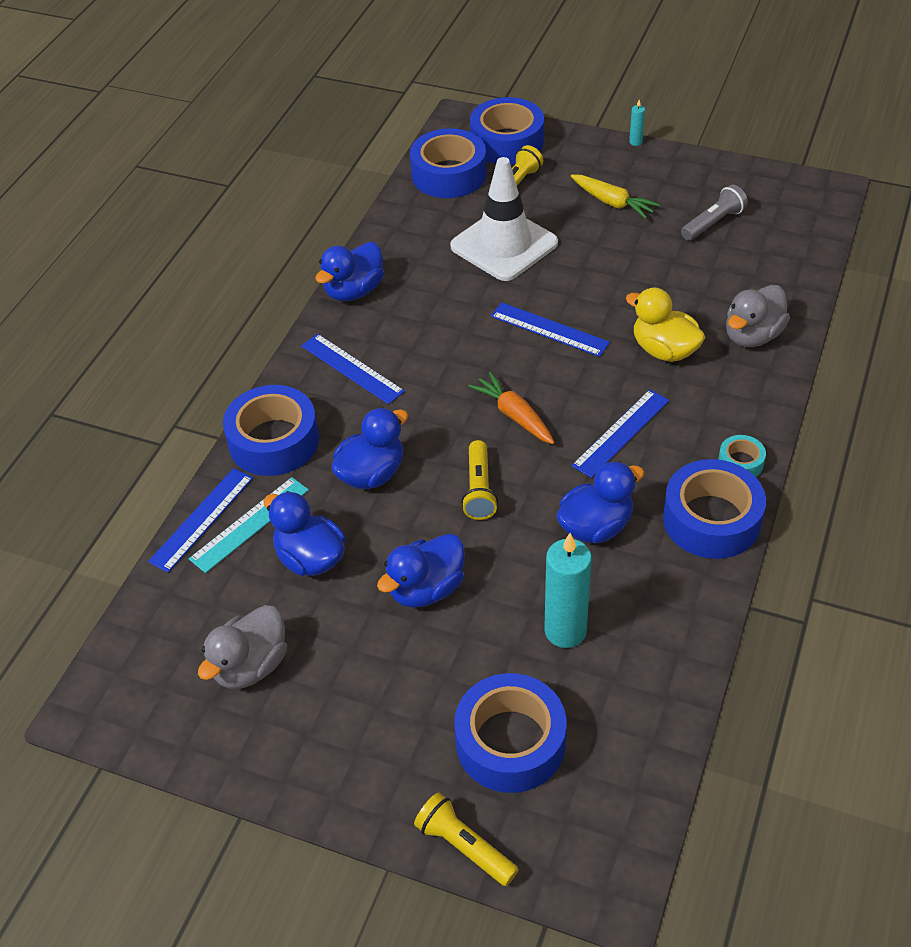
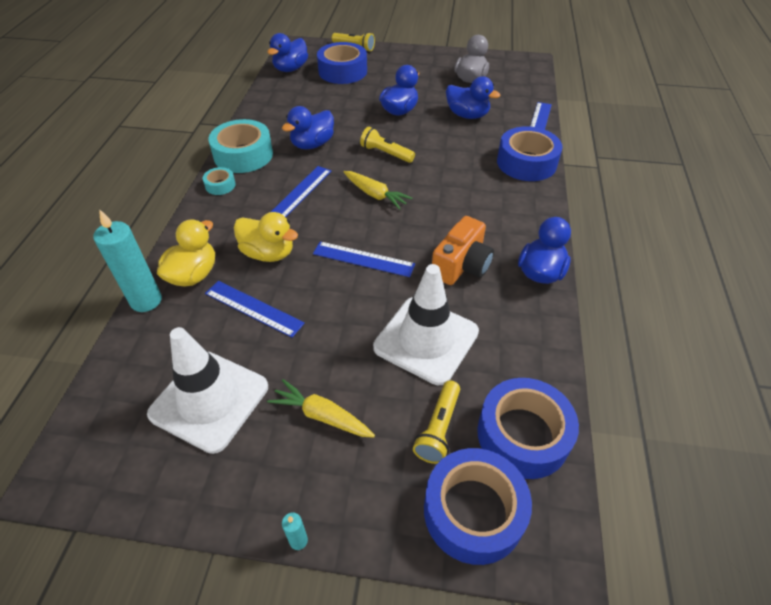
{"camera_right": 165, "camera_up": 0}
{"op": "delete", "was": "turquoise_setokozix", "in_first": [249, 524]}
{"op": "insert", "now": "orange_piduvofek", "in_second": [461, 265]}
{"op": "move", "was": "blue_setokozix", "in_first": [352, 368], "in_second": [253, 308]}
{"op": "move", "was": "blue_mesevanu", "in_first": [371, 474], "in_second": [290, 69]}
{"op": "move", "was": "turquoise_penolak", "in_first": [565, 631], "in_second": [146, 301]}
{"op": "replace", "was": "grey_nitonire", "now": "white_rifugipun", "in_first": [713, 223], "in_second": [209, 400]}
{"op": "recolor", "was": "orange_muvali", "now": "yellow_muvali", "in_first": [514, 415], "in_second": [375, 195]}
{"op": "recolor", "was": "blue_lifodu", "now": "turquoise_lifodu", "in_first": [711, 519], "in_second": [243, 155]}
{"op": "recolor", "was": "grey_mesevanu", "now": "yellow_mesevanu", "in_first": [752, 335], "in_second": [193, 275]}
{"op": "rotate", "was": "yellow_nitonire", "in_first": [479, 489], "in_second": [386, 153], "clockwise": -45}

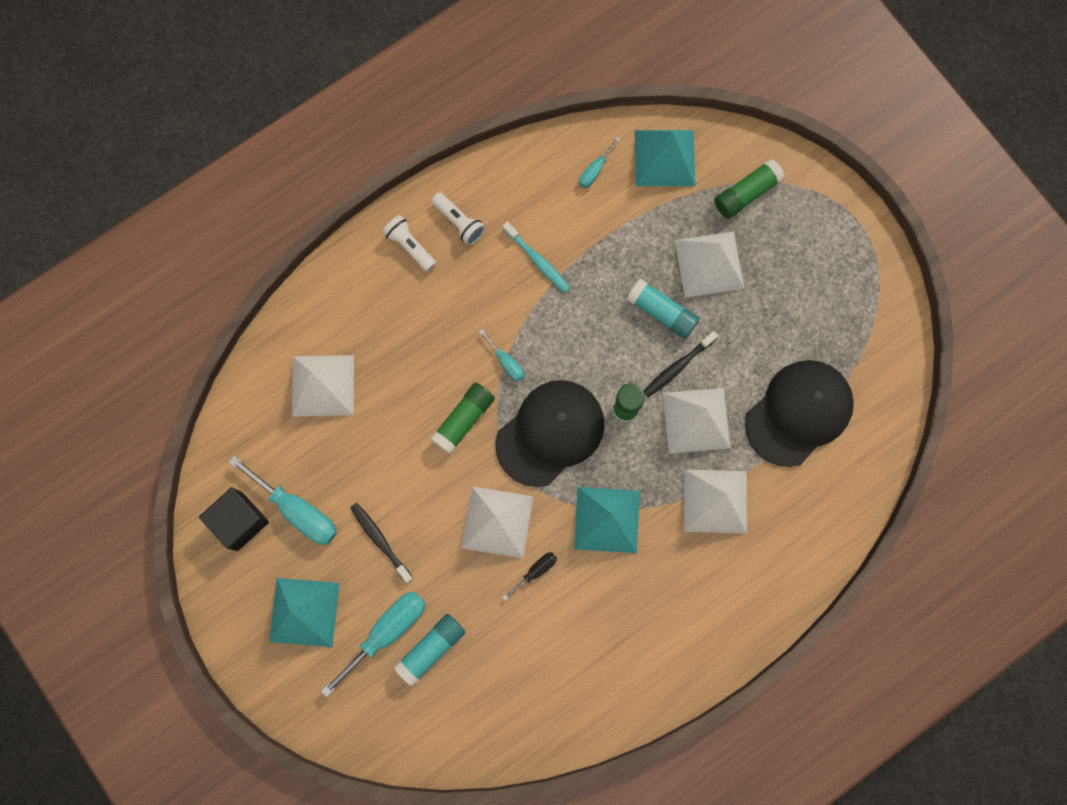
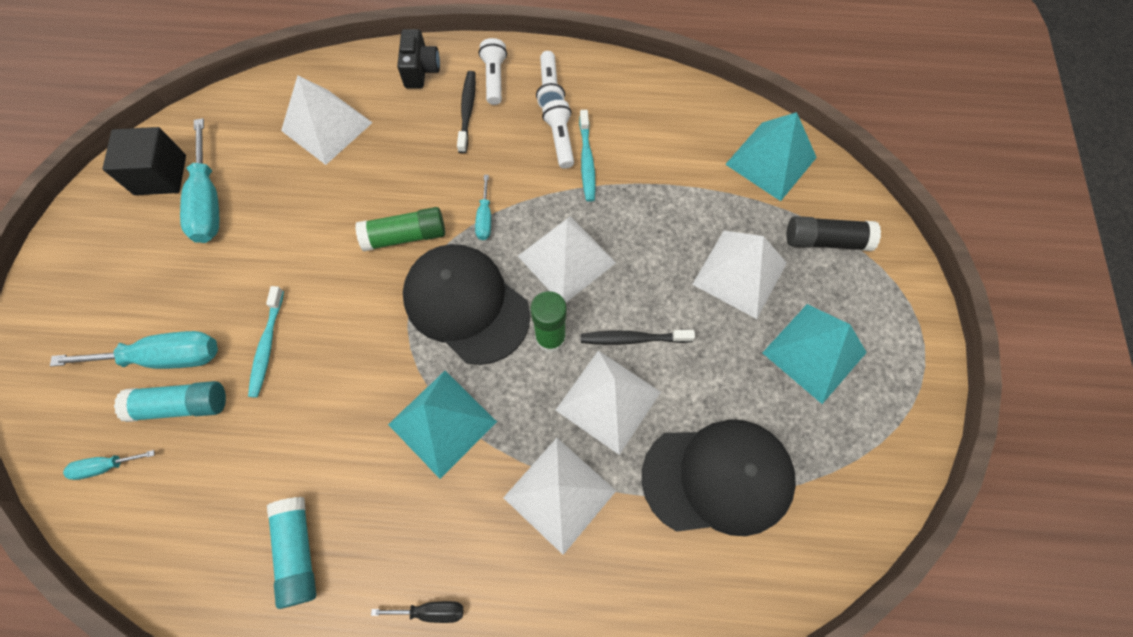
{"camera_right": 40, "camera_up": -10}
{"op": "insert", "now": "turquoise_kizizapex", "in_second": [267, 346]}
{"op": "insert", "now": "black_piduvofek", "in_second": [421, 70]}
{"op": "insert", "now": "white_nitonire", "in_second": [560, 140]}
{"op": "move", "was": "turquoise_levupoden", "in_first": [304, 612], "in_second": [814, 352]}
{"op": "move", "was": "black_kizizapex", "in_first": [380, 541], "in_second": [467, 111]}
{"op": "move", "was": "white_levupoden", "in_first": [497, 522], "in_second": [566, 259]}
{"op": "move", "was": "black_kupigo", "in_first": [535, 571], "in_second": [431, 611]}
{"op": "move", "was": "turquoise_kupigo", "in_first": [595, 170], "in_second": [106, 466]}
{"op": "move", "was": "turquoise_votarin", "in_first": [662, 312], "in_second": [298, 552]}
{"op": "recolor", "was": "green_votarin", "now": "black_votarin", "in_first": [746, 193], "in_second": [825, 240]}
{"op": "rotate", "was": "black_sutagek", "in_first": [550, 433], "in_second": [466, 304], "clockwise": -135}

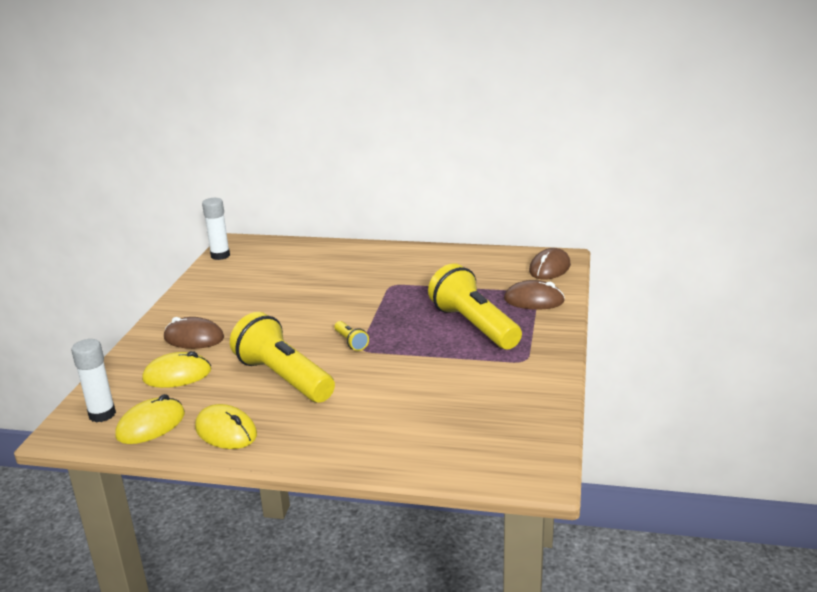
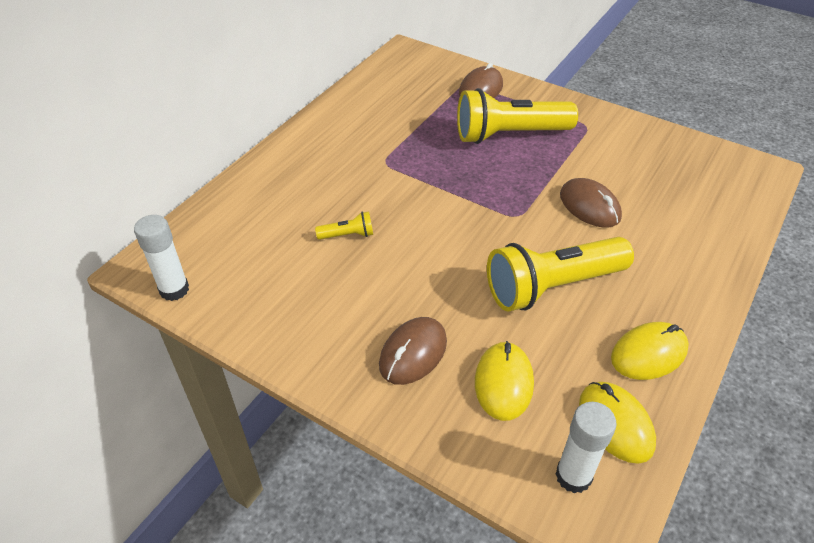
{"camera_right": -70, "camera_up": 20}
{"op": "move", "was": "yellow_nitonire", "in_first": [351, 342], "in_second": [347, 235]}
{"op": "move", "was": "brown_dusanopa", "in_first": [549, 268], "in_second": [589, 206]}

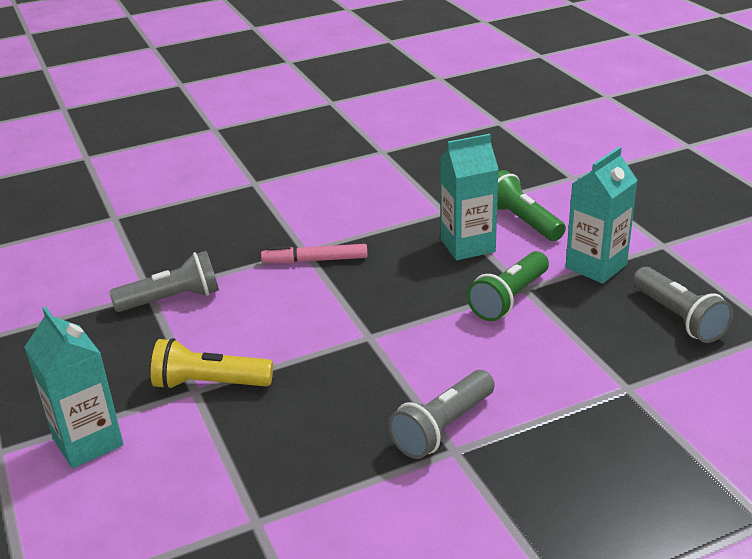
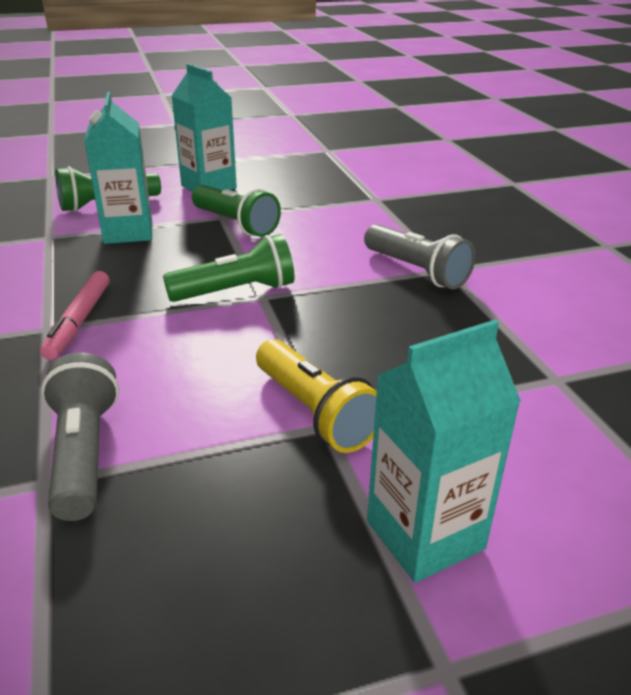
{"camera_right": -85, "camera_up": 0}
{"op": "delete", "was": "grey_nitonire", "in_first": [678, 317]}
{"op": "insert", "now": "green_nitonire", "in_second": [236, 291]}
{"op": "rotate", "was": "yellow_nitonire", "in_first": [209, 384], "in_second": [315, 412], "clockwise": -45}

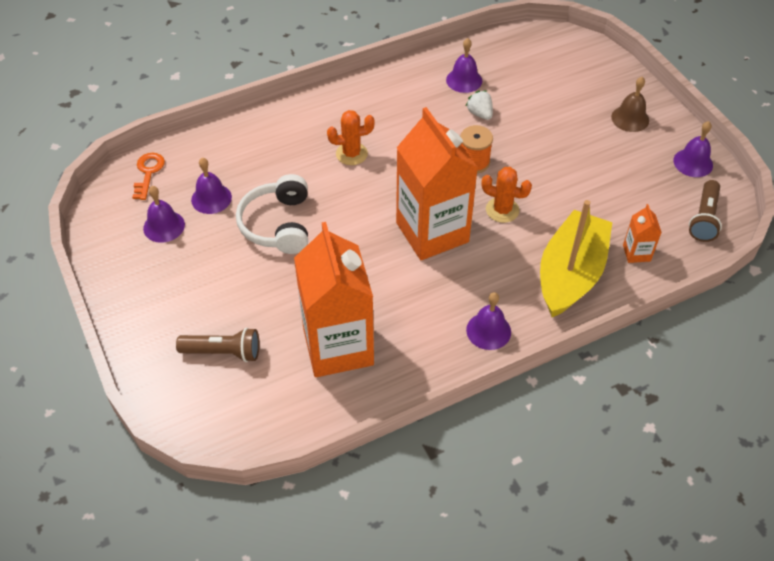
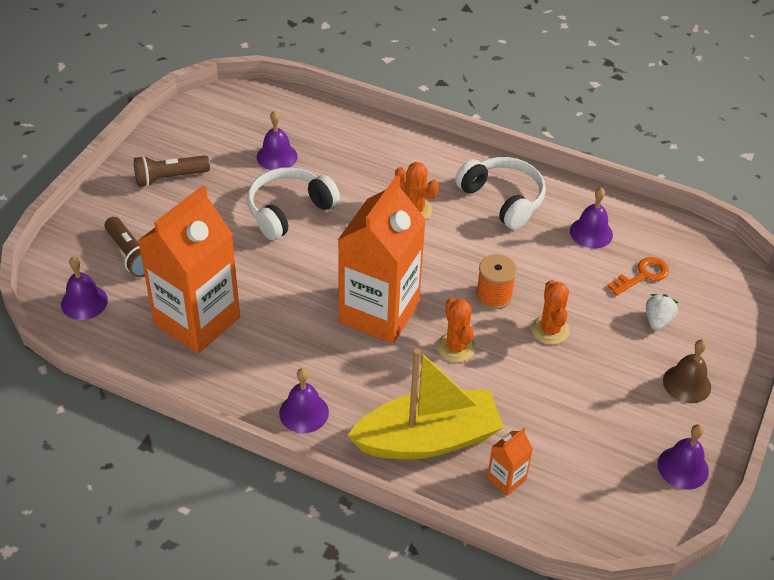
{"camera_right": 50, "camera_up": -5}
{"op": "insert", "now": "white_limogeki", "in_second": [503, 199]}
{"op": "insert", "now": "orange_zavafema", "in_second": [550, 330]}
{"op": "move", "was": "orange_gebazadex", "in_first": [148, 173], "in_second": [642, 275]}
{"op": "move", "was": "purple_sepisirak", "in_first": [164, 226], "in_second": [84, 302]}
{"op": "move", "was": "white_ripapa", "in_first": [480, 114], "in_second": [657, 320]}
{"op": "move", "was": "brown_nitonire", "in_first": [704, 219], "in_second": [169, 178]}

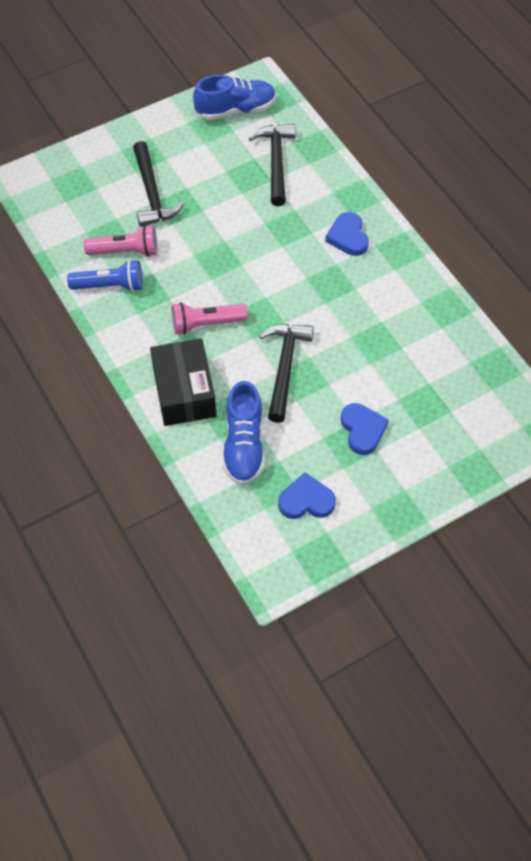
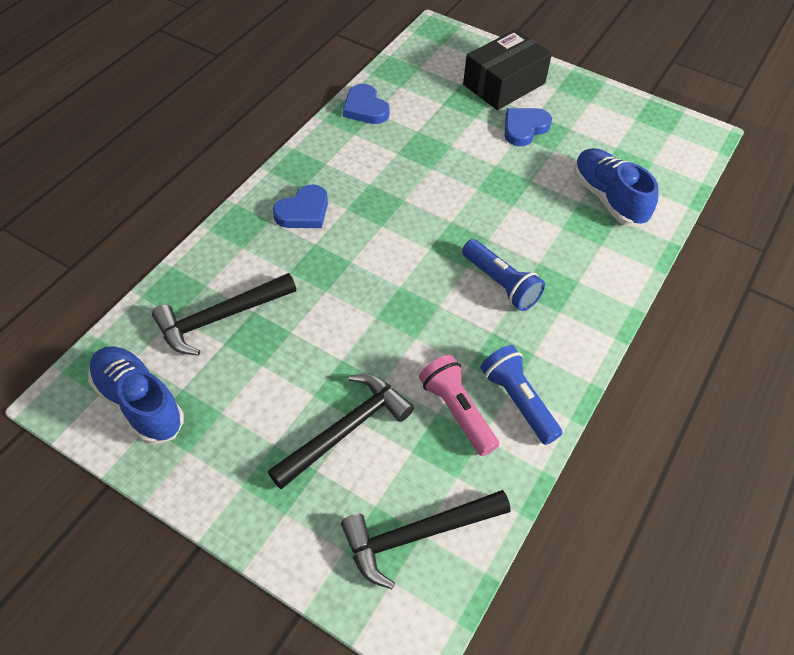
{"camera_right": -120, "camera_up": -5}
{"op": "move", "was": "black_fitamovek", "in_first": [184, 392], "in_second": [504, 84]}
{"op": "move", "was": "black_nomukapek", "in_first": [285, 367], "in_second": [417, 535]}
{"op": "move", "was": "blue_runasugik", "in_first": [306, 500], "in_second": [365, 108]}
{"op": "recolor", "was": "pink_nitonire", "now": "blue_nitonire", "in_first": [206, 324], "in_second": [501, 284]}
{"op": "rotate", "was": "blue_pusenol", "in_first": [244, 445], "in_second": [608, 198], "clockwise": -90}

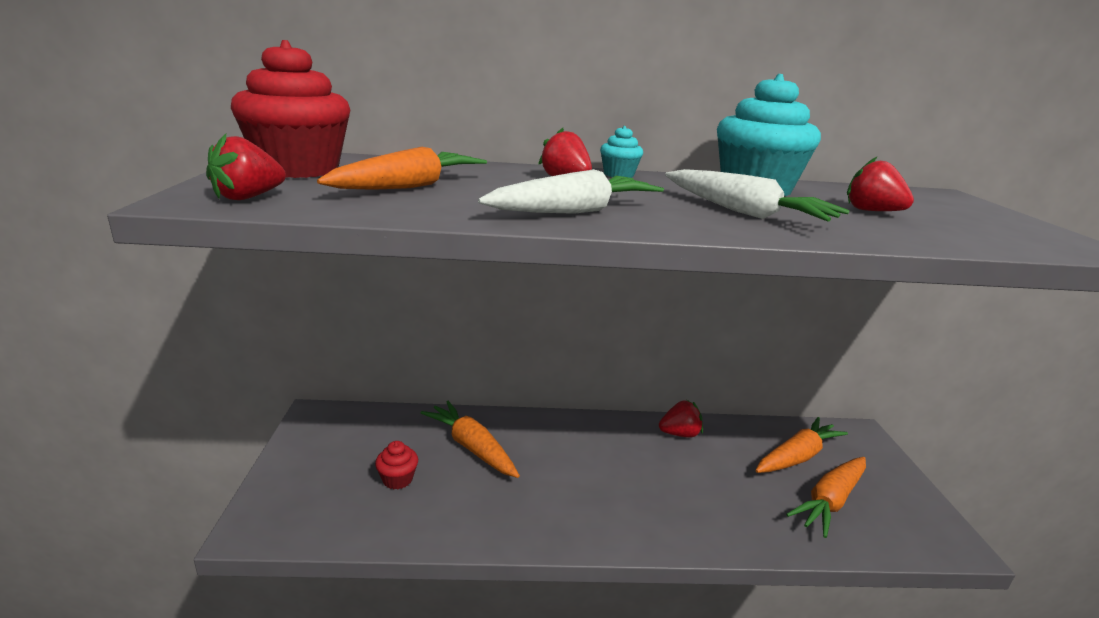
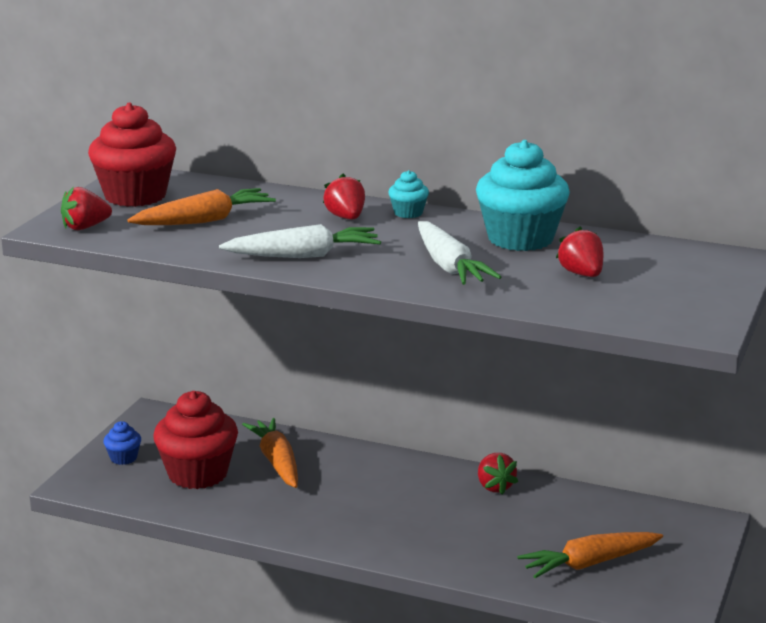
{"camera_right": 25, "camera_up": 0}
{"op": "delete", "was": "orange_muvali", "in_first": [797, 456]}
{"op": "insert", "now": "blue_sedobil", "in_second": [123, 458]}
{"op": "rotate", "was": "red_ripapa", "in_first": [679, 434], "in_second": [494, 487], "clockwise": 60}
{"op": "resize", "was": "red_sedobil", "in_first": [397, 479], "in_second": [198, 474], "ratio": 2.19}

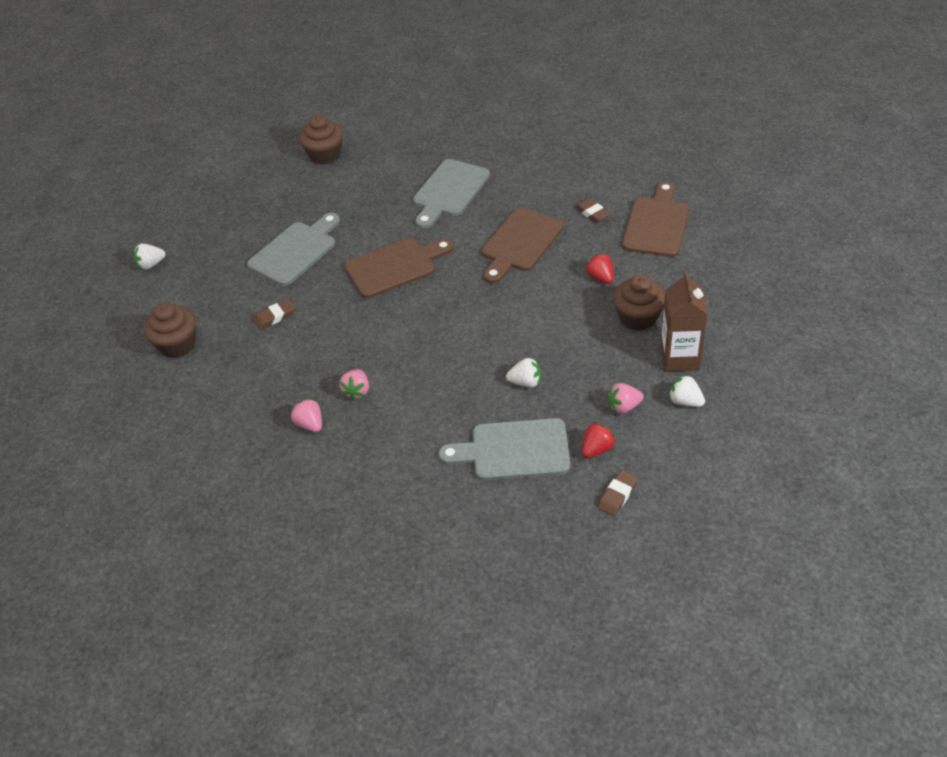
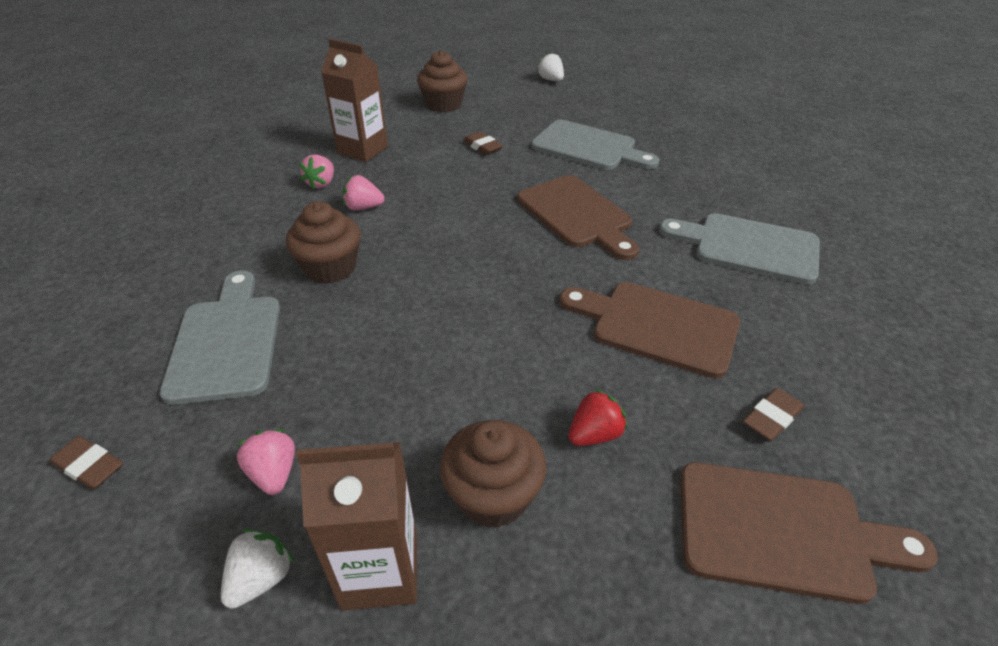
{"camera_right": 80, "camera_up": -5}
{"op": "delete", "was": "white_ripapa", "in_first": [525, 382]}
{"op": "delete", "was": "red_ripapa", "in_first": [597, 449]}
{"op": "insert", "now": "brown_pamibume", "in_second": [362, 150]}
{"op": "move", "was": "brown_sedobil", "in_first": [325, 155], "in_second": [330, 268]}
{"op": "rotate", "was": "pink_ripapa", "in_first": [310, 424], "in_second": [321, 183], "clockwise": 150}

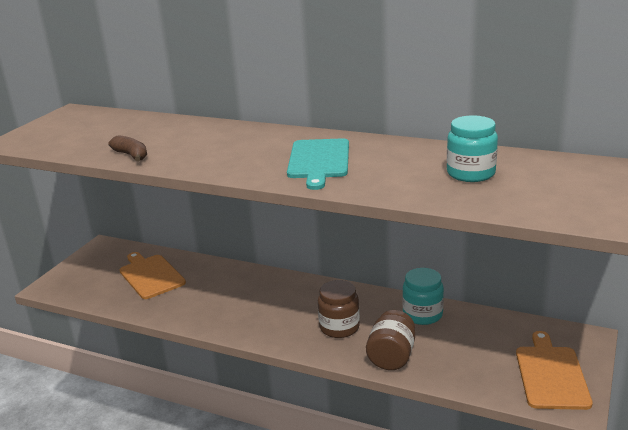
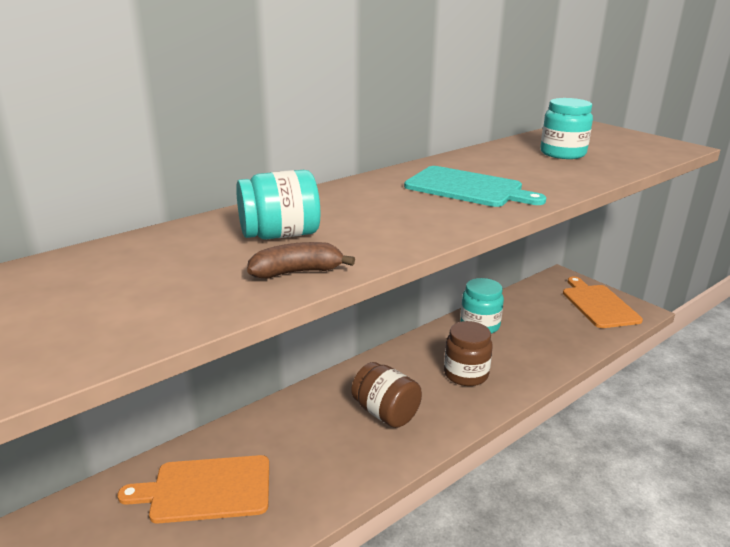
{"camera_right": -65, "camera_up": 0}
{"op": "insert", "now": "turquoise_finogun", "in_second": [280, 235]}
{"op": "move", "was": "brown_finogun", "in_first": [391, 356], "in_second": [385, 413]}
{"op": "rotate", "was": "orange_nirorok", "in_first": [551, 374], "in_second": [598, 305], "clockwise": 45}

